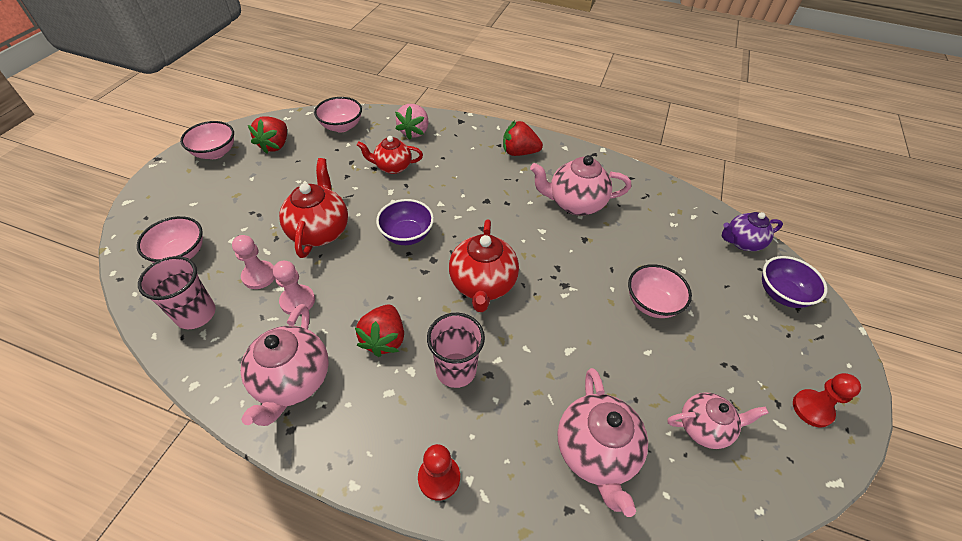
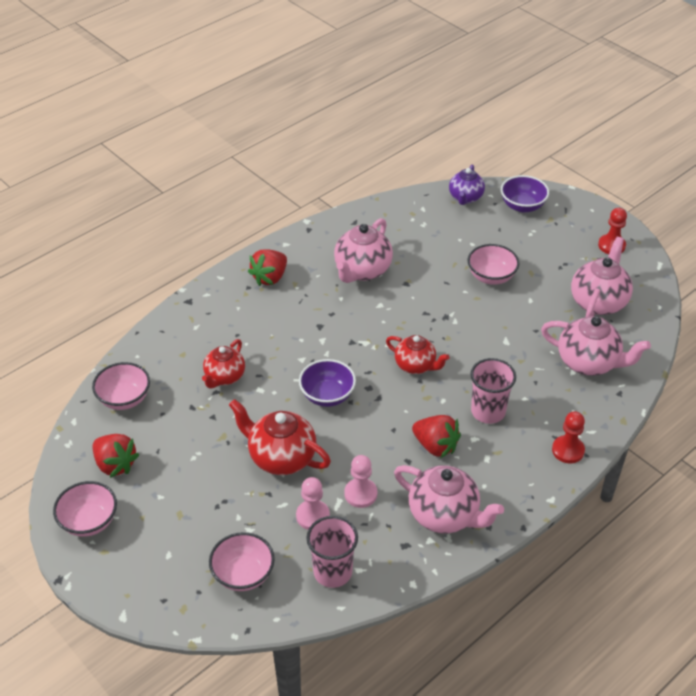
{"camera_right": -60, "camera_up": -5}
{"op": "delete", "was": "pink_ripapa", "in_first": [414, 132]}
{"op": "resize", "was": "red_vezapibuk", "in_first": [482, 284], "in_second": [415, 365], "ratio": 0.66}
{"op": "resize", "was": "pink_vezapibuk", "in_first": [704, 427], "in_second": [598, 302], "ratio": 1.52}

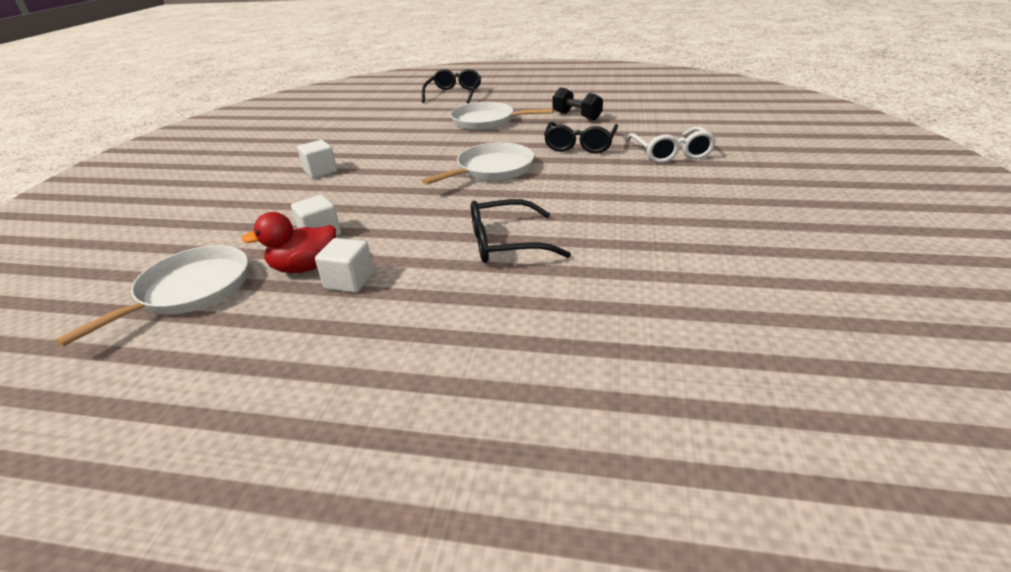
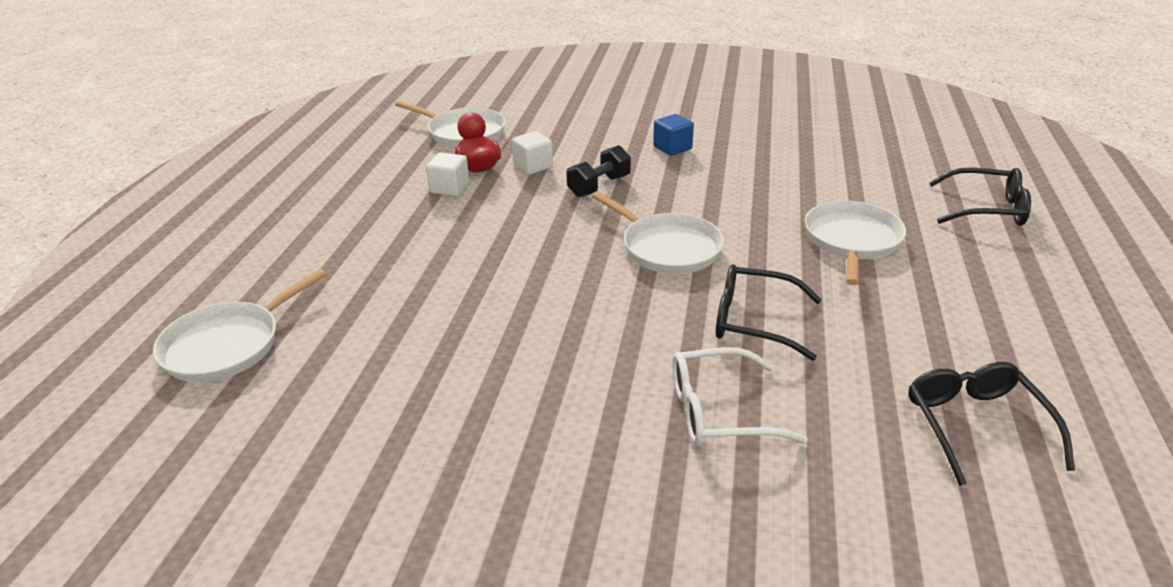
{"camera_right": 90, "camera_up": 0}
{"op": "insert", "now": "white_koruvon", "in_second": [227, 345]}
{"op": "move", "was": "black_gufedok", "in_first": [507, 243], "in_second": [976, 426]}
{"op": "move", "was": "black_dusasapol", "in_first": [576, 116], "in_second": [599, 186]}
{"op": "recolor", "was": "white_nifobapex", "now": "blue_nifobapex", "in_first": [320, 171], "in_second": [672, 148]}

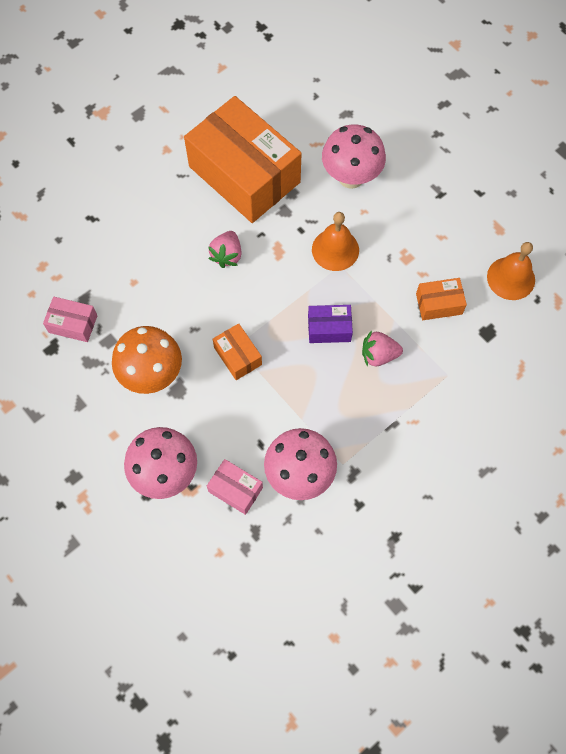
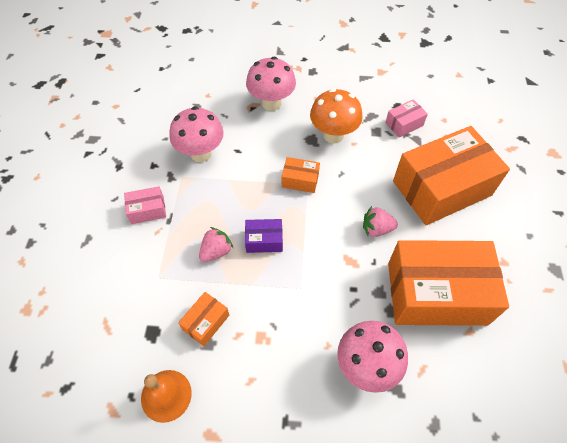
{"camera_right": 135, "camera_up": -10}
{"op": "delete", "was": "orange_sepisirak", "in_first": [335, 249]}
{"op": "insert", "now": "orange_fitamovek", "in_second": [441, 188]}
{"op": "move", "was": "pink_fitamovek", "in_first": [235, 489], "in_second": [147, 210]}
{"op": "rotate", "was": "pink_ripapa", "in_first": [227, 255], "in_second": [376, 229], "clockwise": -60}
{"op": "rotate", "was": "purple_fitamovek", "in_first": [329, 328], "in_second": [264, 240], "clockwise": 45}

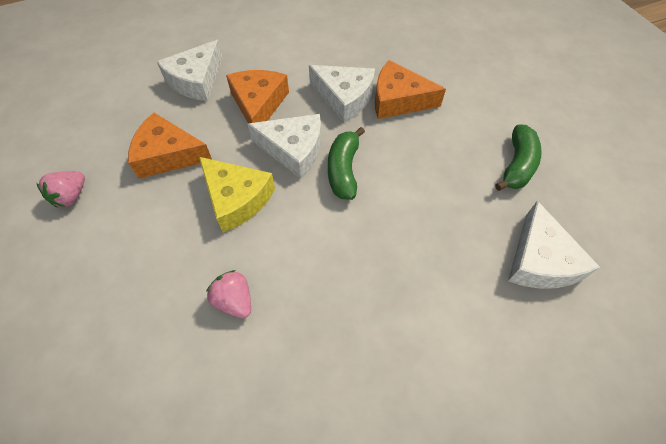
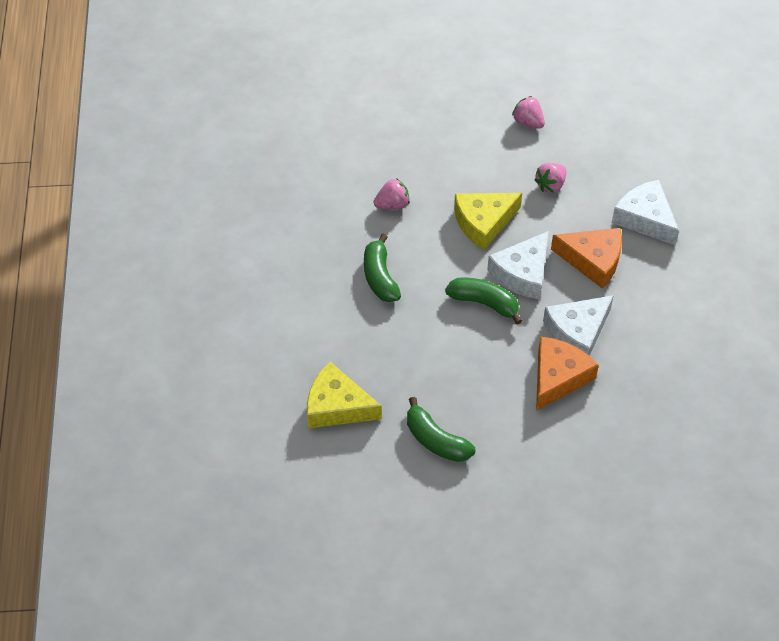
{"camera_right": 110, "camera_up": -5}
{"op": "insert", "now": "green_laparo", "in_second": [380, 277]}
{"op": "replace", "was": "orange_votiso", "now": "pink_ripapa", "in_first": [168, 155], "in_second": [550, 185]}
{"op": "recolor", "was": "white_votiso", "now": "yellow_votiso", "in_first": [539, 260], "in_second": [337, 406]}

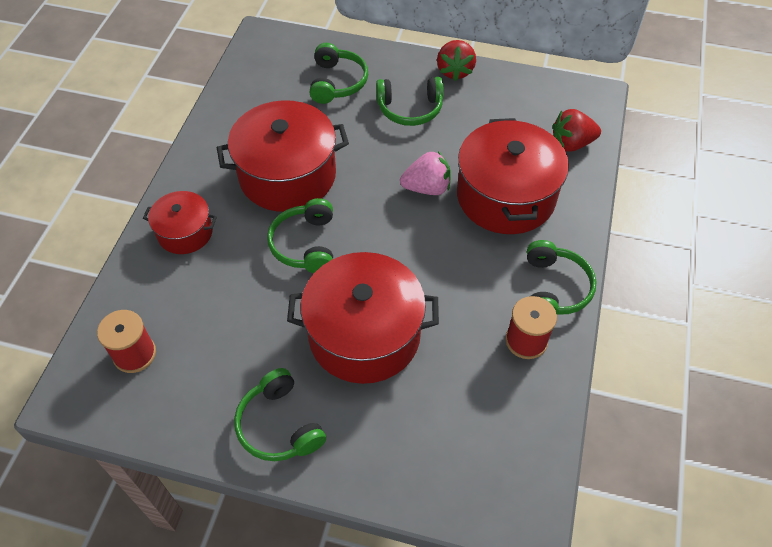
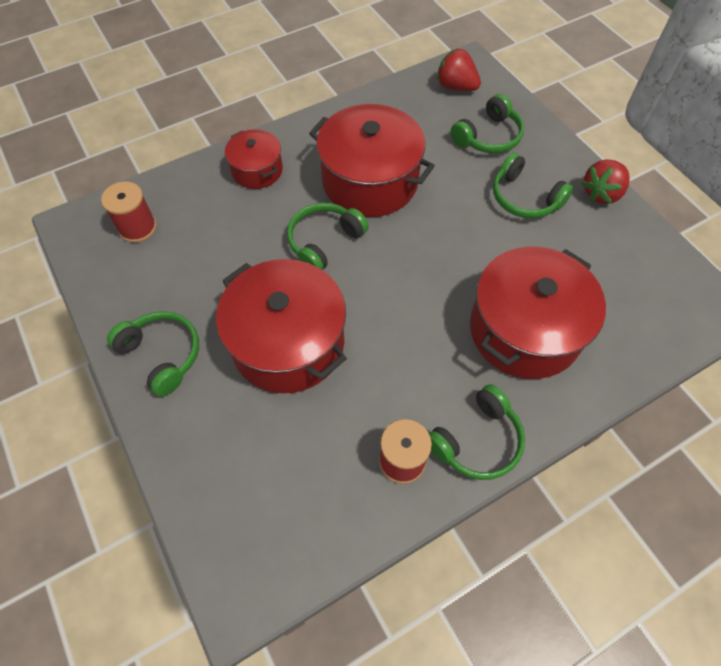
{"camera_right": 45, "camera_up": 5}
{"op": "delete", "was": "pink_ripapa", "in_first": [427, 188]}
{"op": "move", "was": "red_ripapa", "in_first": [571, 144], "in_second": [456, 86]}
{"op": "rotate", "was": "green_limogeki", "in_first": [279, 425], "in_second": [162, 355], "clockwise": 120}

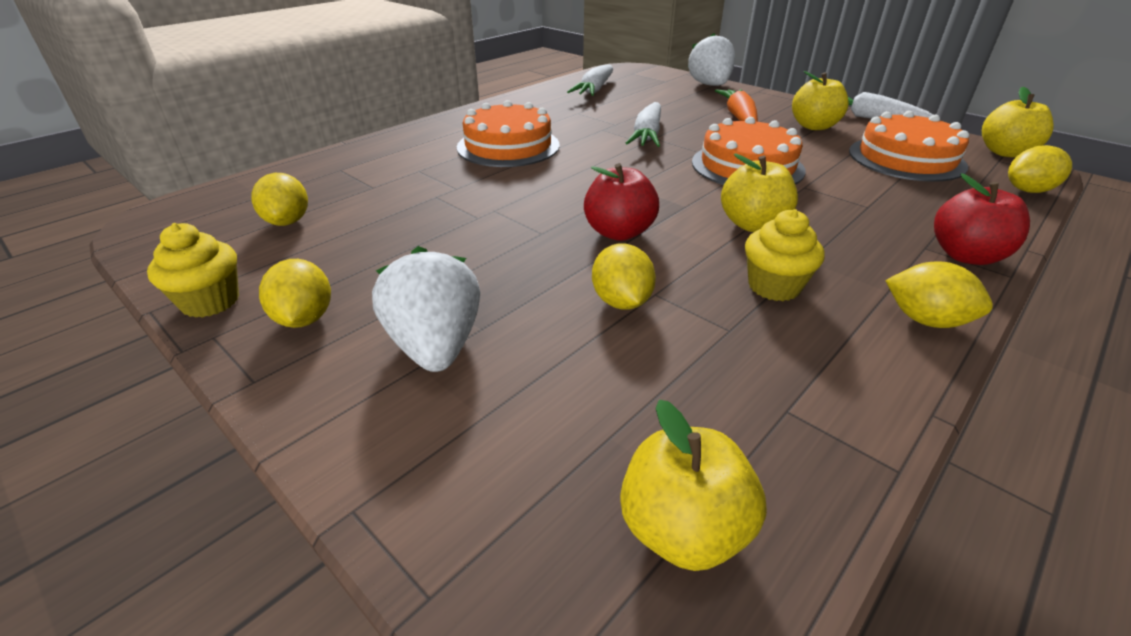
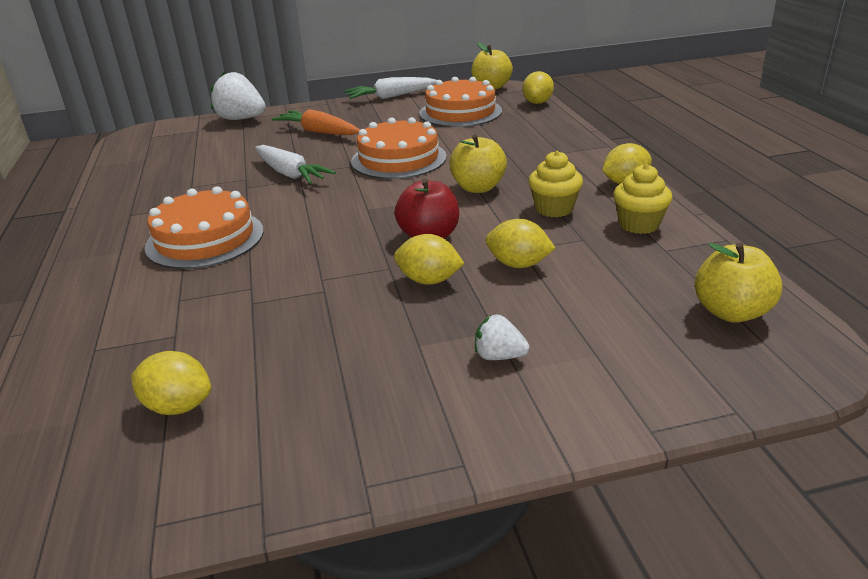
{"camera_right": -55, "camera_up": -5}
{"op": "delete", "was": "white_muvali", "in_first": [594, 90]}
{"op": "delete", "was": "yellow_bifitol", "in_first": [814, 126]}
{"op": "delete", "was": "red_bifitol", "in_first": [966, 256]}
{"op": "move", "was": "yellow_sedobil", "in_first": [210, 302], "in_second": [639, 224]}
{"op": "move", "was": "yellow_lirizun", "in_first": [304, 318], "in_second": [429, 280]}
{"op": "resize", "was": "white_ripapa", "in_first": [435, 346], "in_second": [499, 356], "ratio": 0.52}

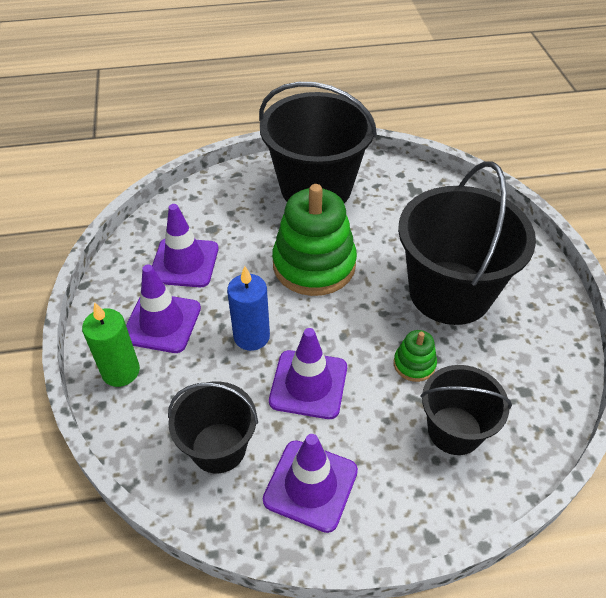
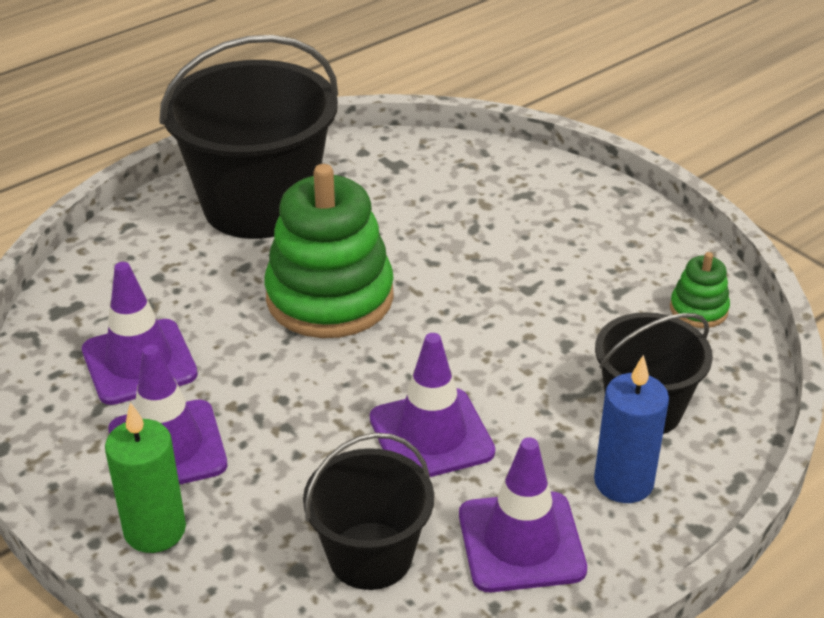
{"camera_right": -30, "camera_up": -10}
{"op": "delete", "was": "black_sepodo", "in_first": [450, 292]}
{"op": "move", "was": "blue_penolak", "in_first": [251, 336], "in_second": [623, 482]}
{"op": "move", "was": "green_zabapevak", "in_first": [414, 364], "in_second": [698, 309]}

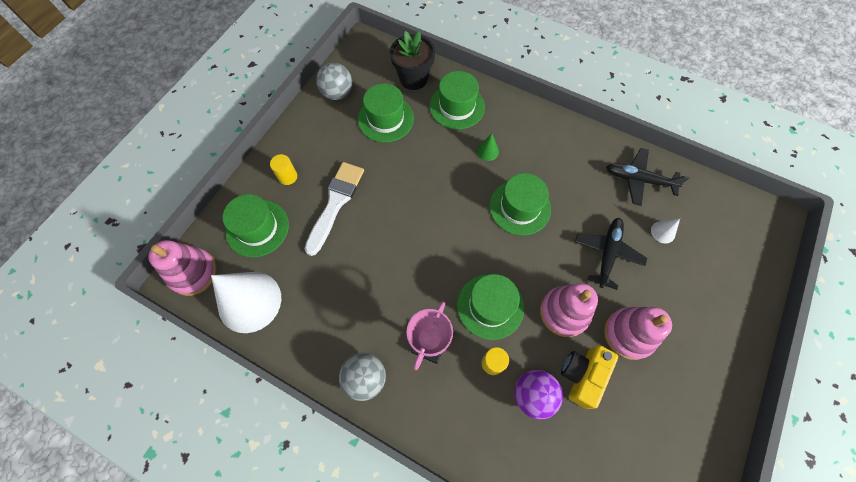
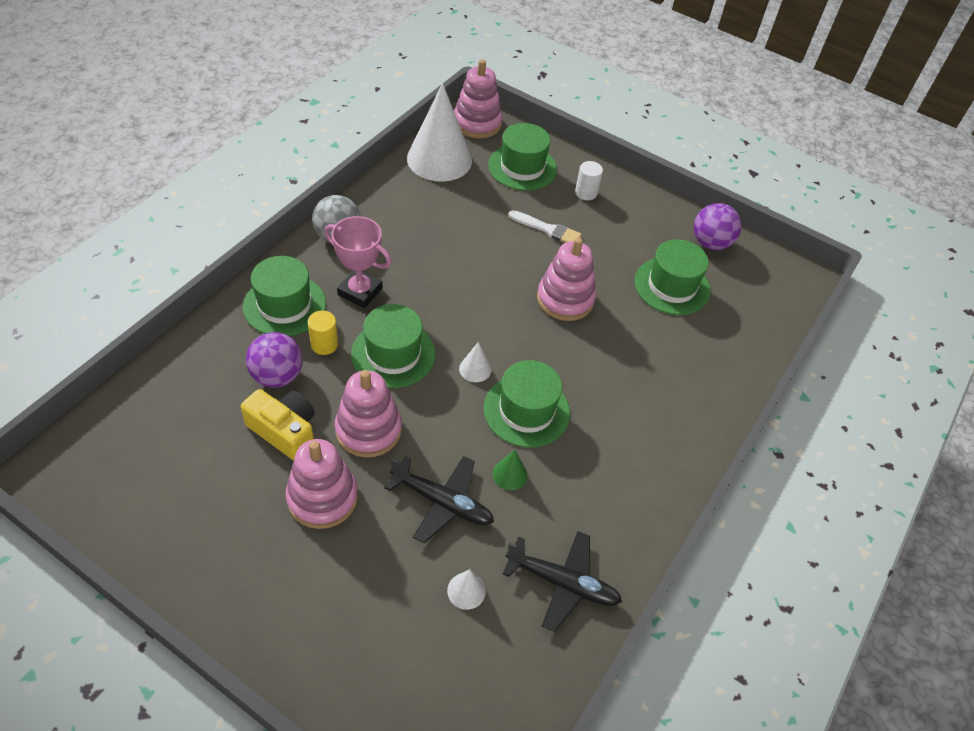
{"camera_right": 90, "camera_up": -15}
{"op": "delete", "was": "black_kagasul", "in_first": [413, 78]}
{"op": "insert", "now": "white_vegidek", "in_second": [475, 369]}
{"op": "insert", "now": "pink_zabapevak", "in_second": [565, 299]}
{"op": "move", "was": "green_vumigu", "in_first": [457, 106], "in_second": [284, 305]}
{"op": "move", "was": "green_vegidek", "in_first": [487, 151], "in_second": [510, 474]}
{"op": "recolor", "was": "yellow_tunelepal", "now": "white_tunelepal", "in_first": [288, 177], "in_second": [586, 193]}
{"op": "recolor", "was": "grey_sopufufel", "now": "purple_sopufufel", "in_first": [337, 93], "in_second": [710, 243]}
{"op": "rotate", "was": "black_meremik", "in_first": [639, 180], "in_second": [562, 583], "clockwise": 90}
{"op": "resize", "was": "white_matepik", "in_first": [335, 203], "in_second": [547, 229], "ratio": 0.61}

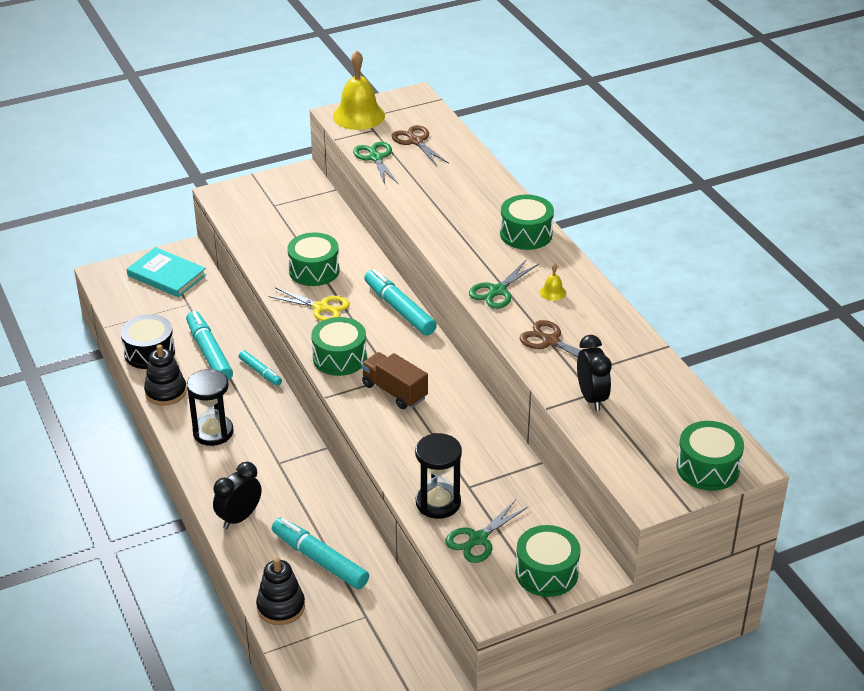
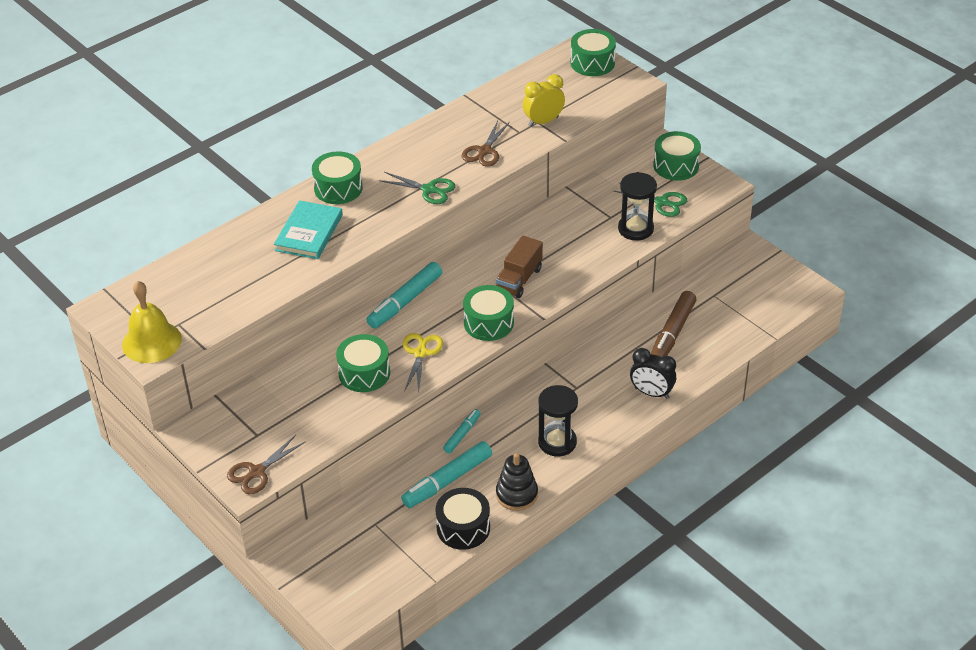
{"camera_right": -105, "camera_up": 5}
{"op": "delete", "was": "black_zabapevak", "in_first": [281, 607]}
{"op": "delete", "was": "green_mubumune", "in_first": [376, 158]}
{"op": "delete", "was": "yellow_sepisirak", "in_first": [552, 292]}
{"op": "move", "was": "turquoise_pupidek", "in_first": [166, 275], "in_second": [309, 233]}
{"op": "move", "was": "brown_mubumune", "in_first": [416, 141], "in_second": [257, 472]}
{"op": "recolor", "was": "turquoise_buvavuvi", "now": "brown_buvavuvi", "in_first": [320, 560], "in_second": [672, 333]}
{"op": "recolor", "was": "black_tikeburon", "now": "yellow_tikeburon", "in_first": [592, 398], "in_second": [543, 121]}

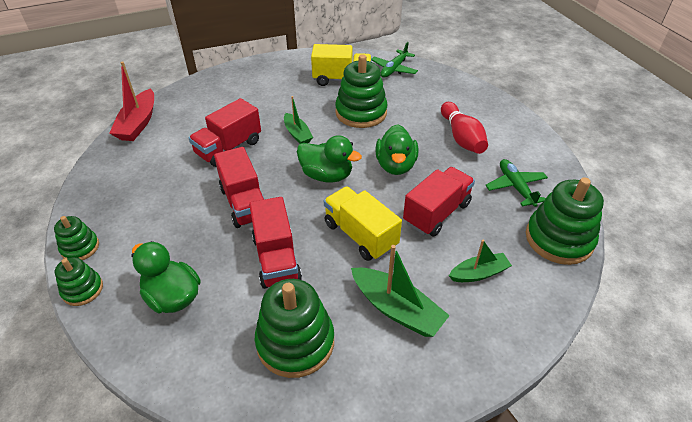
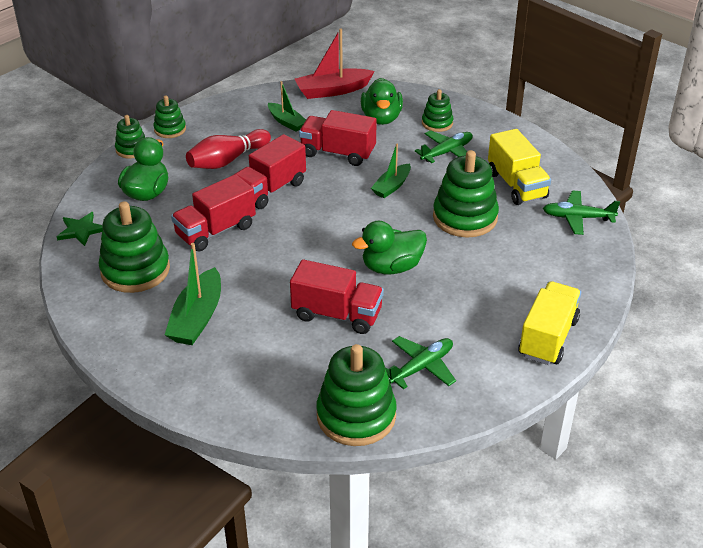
{"camera_right": 65, "camera_up": -5}
{"op": "insert", "now": "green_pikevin", "in_second": [81, 230]}
{"op": "insert", "now": "green_meremik", "in_second": [447, 152]}
{"op": "insert", "now": "green_zabapevak", "in_second": [437, 123]}
{"op": "move", "was": "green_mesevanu", "in_first": [327, 175], "in_second": [381, 118]}
{"op": "move", "was": "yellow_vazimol", "in_first": [360, 235], "in_second": [548, 338]}
{"op": "move", "was": "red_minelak", "in_first": [461, 137], "in_second": [227, 160]}
{"op": "move", "was": "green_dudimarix", "in_first": [479, 273], "in_second": [287, 122]}

